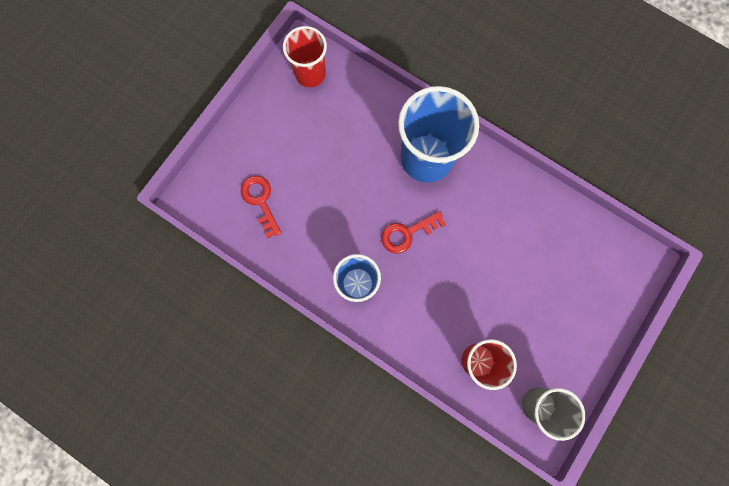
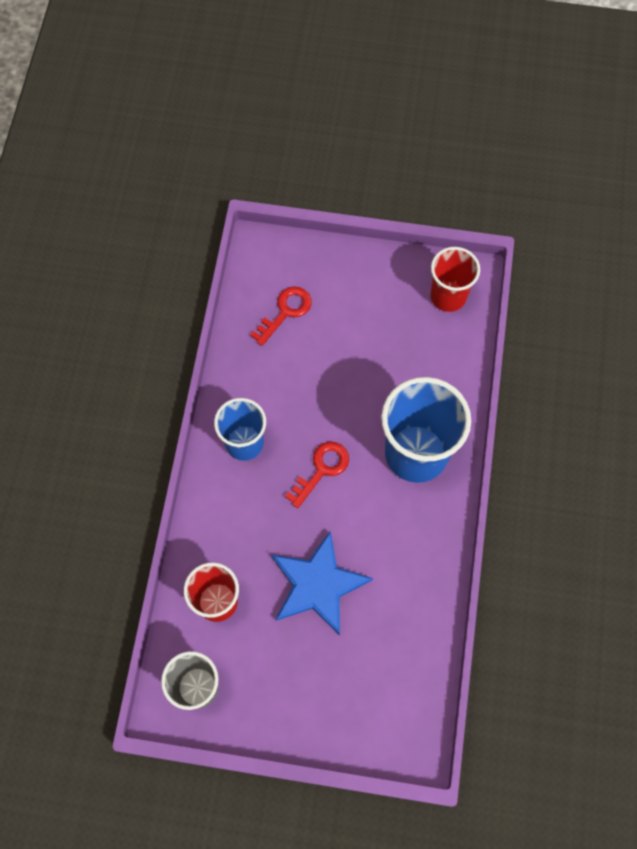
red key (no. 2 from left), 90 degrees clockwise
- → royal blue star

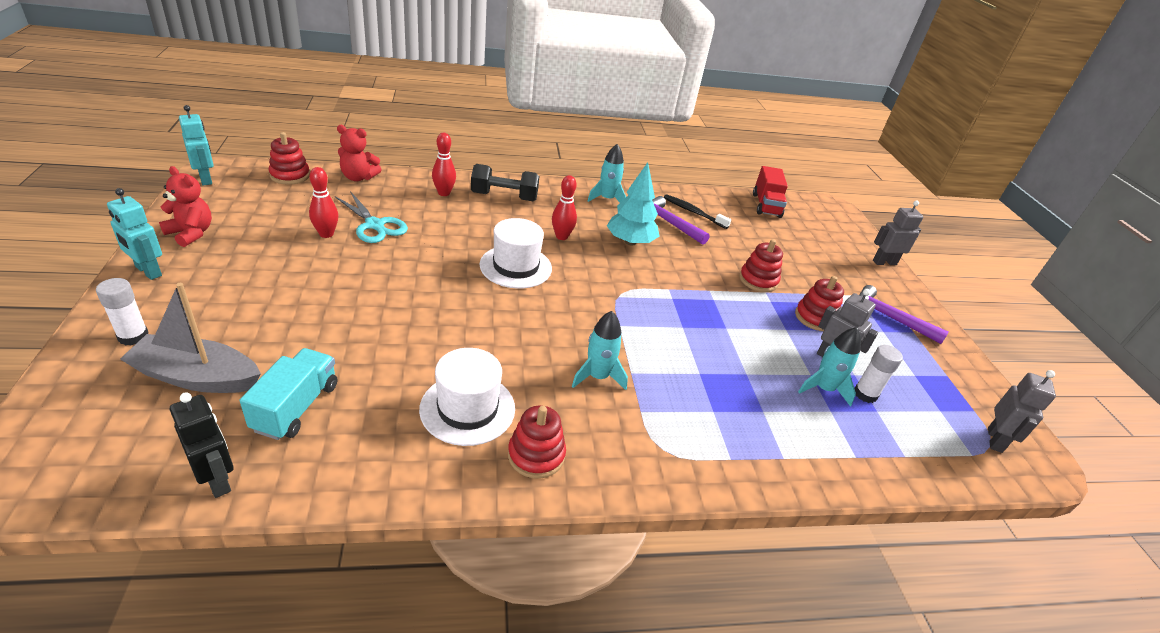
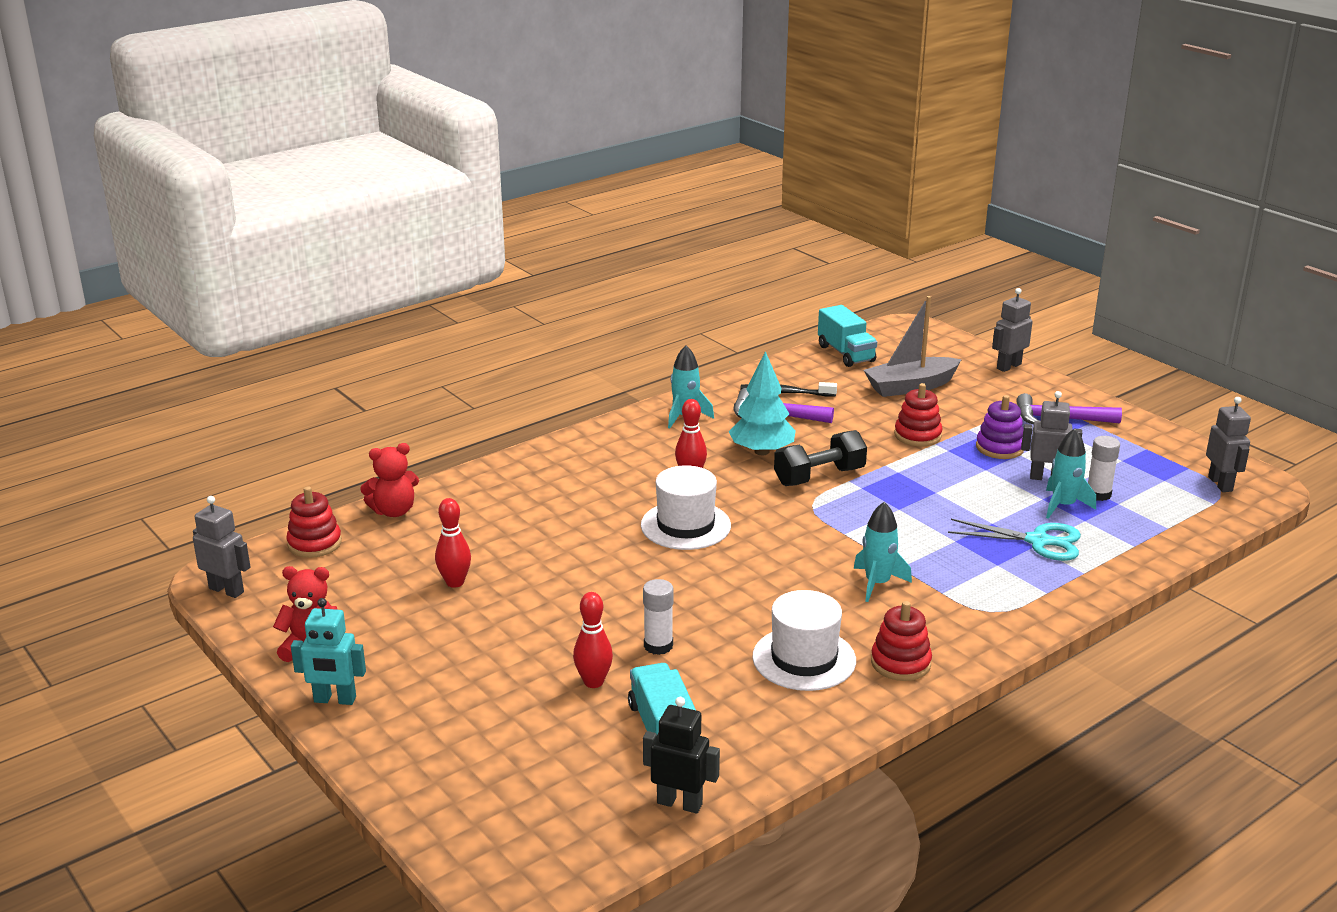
pure white stick of glue (no. 1 from left), shifted
gray sailboat, shifted
turquoise robot (no. 2 from left) → gray robot (no. 1 from left)
turquoise scissors, shifted
red tenpin (no. 2 from left), shifted
ebony dumbbell, shifted
red truck → turquoise truck (no. 2 from left)
red stacking rings (no. 4 from left) → purple stacking rings

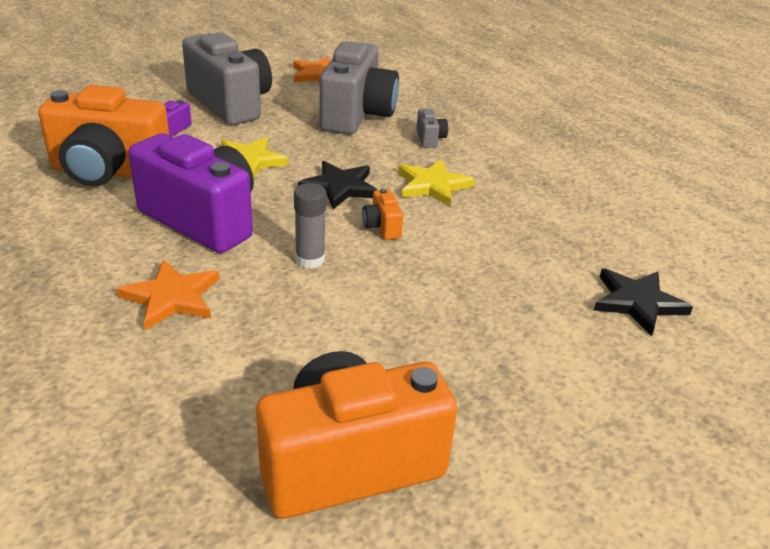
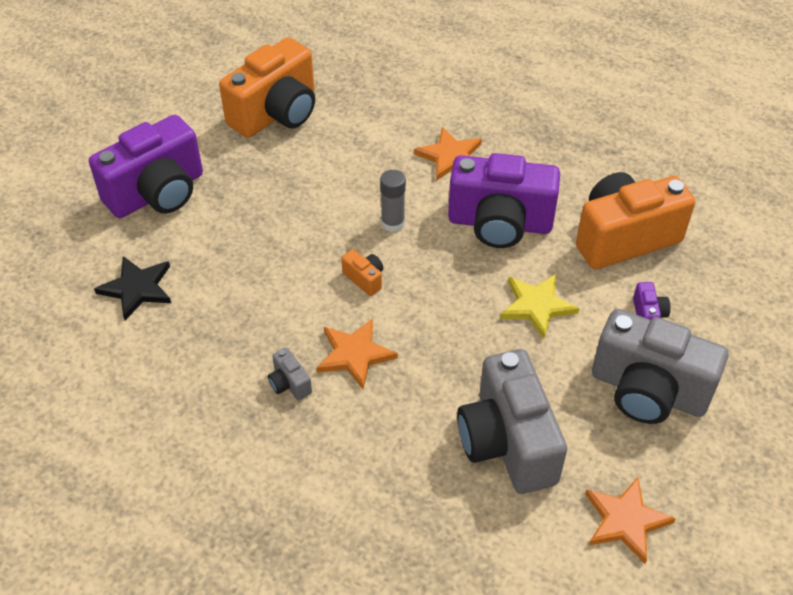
ebony star (no. 1 from left) → -
bright yellow star (no. 2 from left) → orange-coloured star (no. 1 from left)
gray photo camera (no. 3 from left in the first image) → gray photo camera (no. 1 from left), shifted
- → purple photo camera (no. 1 from left)

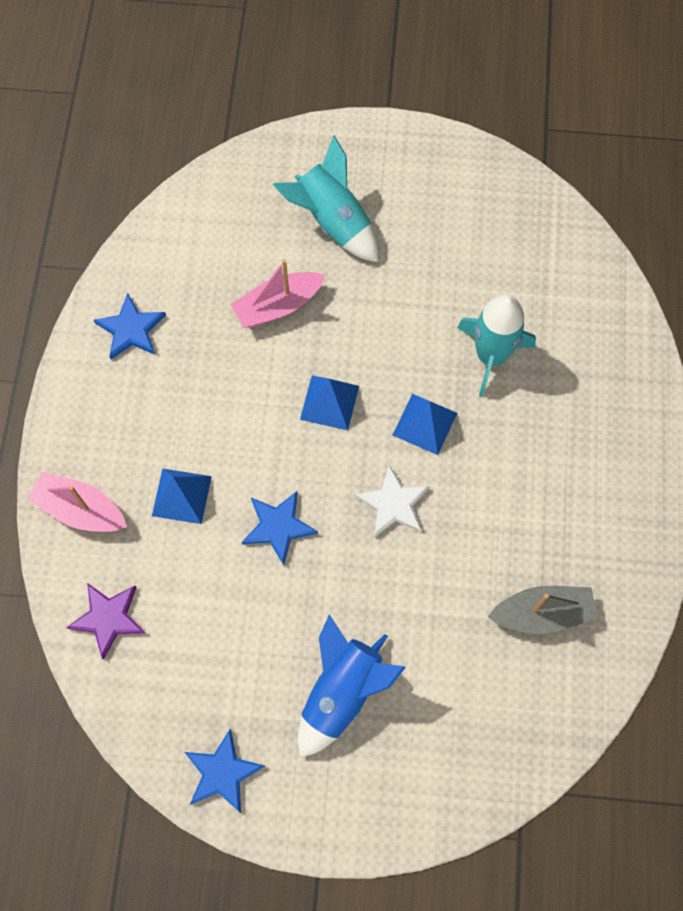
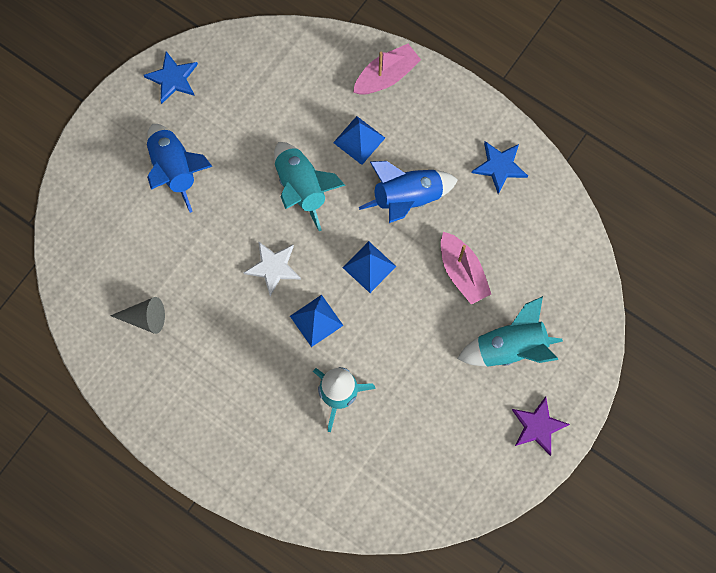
purple star, shifted
rosy sailboat (no. 2 from left), 150 degrees clockwise
royal blue star (no. 3 from left) → turquoise toy rocket (no. 1 from left)
gray sailboat → gray cone shape
- → royal blue toy rocket (no. 2 from left)

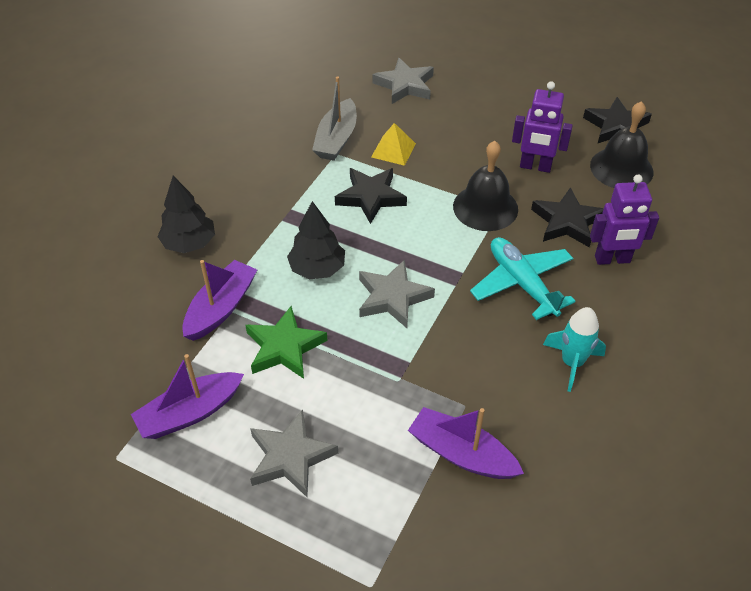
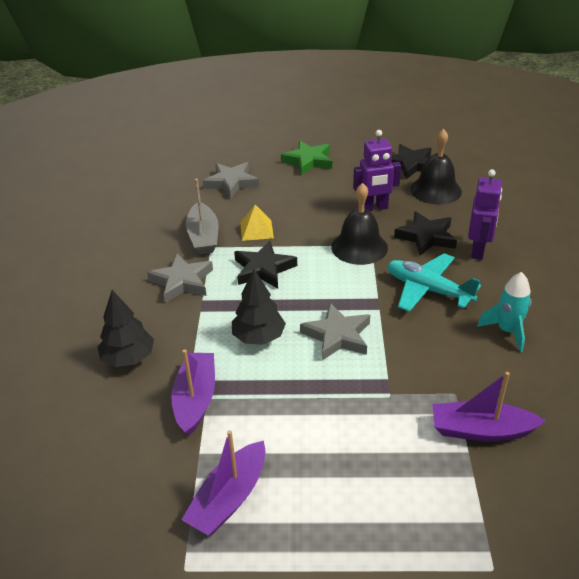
emerald star, shifted
gray star (no. 1 from left), shifted
purple robot (no. 2 from left), 45 degrees counterclockwise

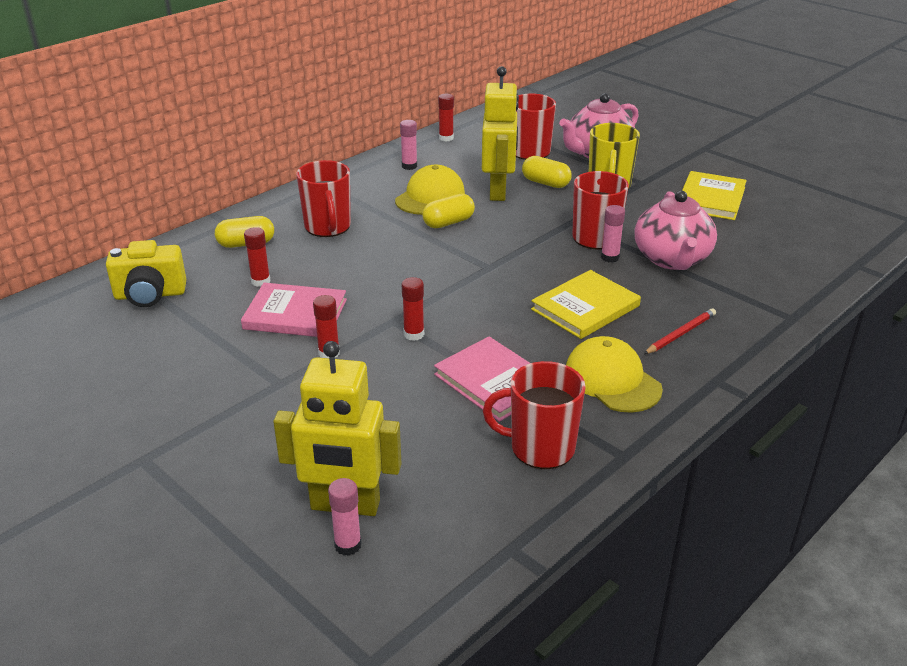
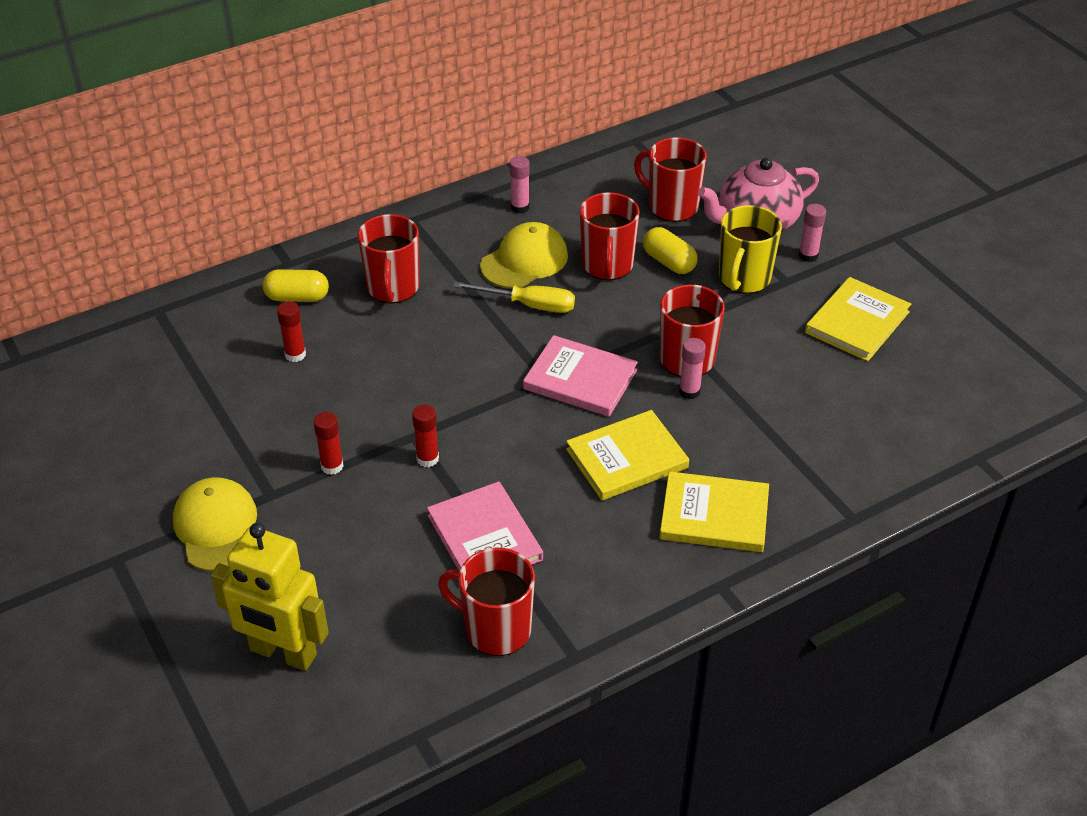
bright yellow photo camera → -
rosy hardback (no. 1 from left in the first image) → rosy hardback (no. 2 from left), shifted
rosy stick of glue (no. 1 from left in the first image) → rosy stick of glue (no. 3 from left), shifted
bright yellow pill shape (no. 2 from left) → bright yellow hand screwdriver
red stick of glue (no. 4 from left) → -
bright yellow robot (no. 2 from left) → red coffee mug (no. 3 from left)
bright yellow peaked cap (no. 2 from left in the first image) → bright yellow peaked cap (no. 1 from left), shifted
rosy teapot (no. 2 from left) → -
red lead pencil → bright yellow hardback (no. 2 from left)

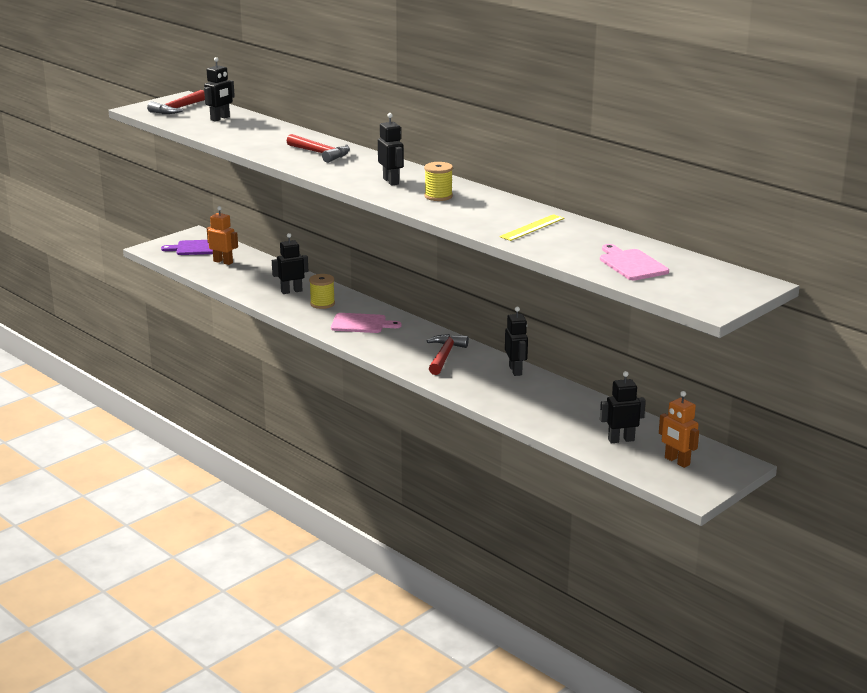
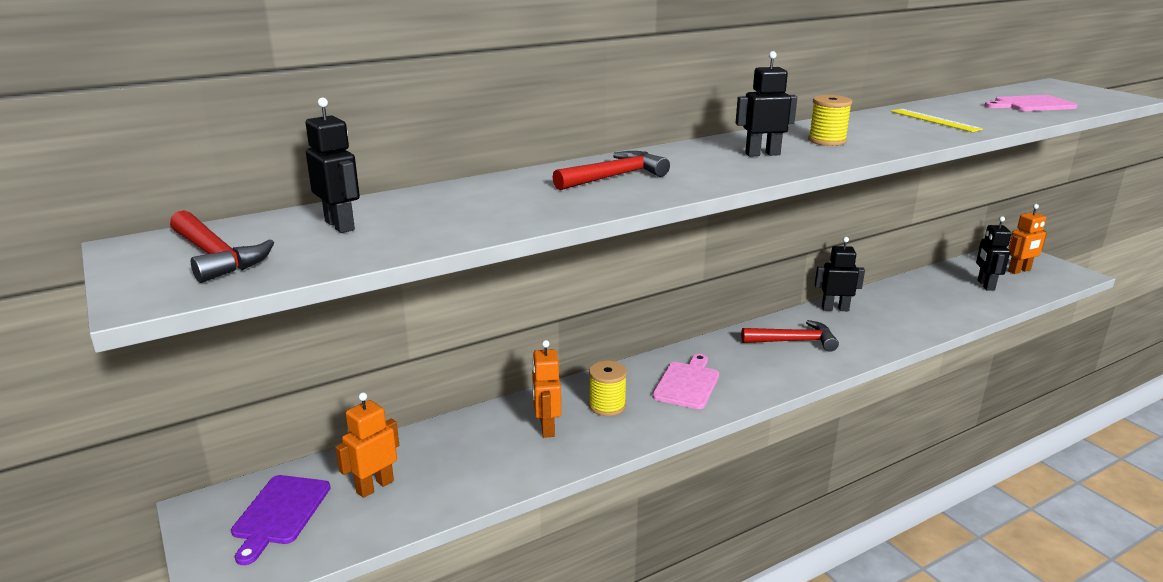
ebony robot (no. 2 from left) → orange-coloured robot (no. 2 from left)
red hammer (no. 3 from left), 150 degrees clockwise

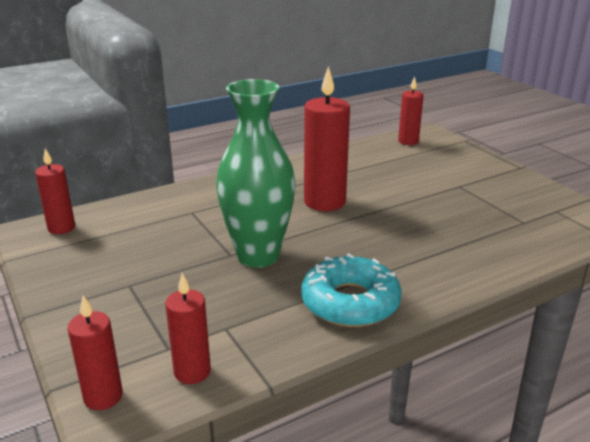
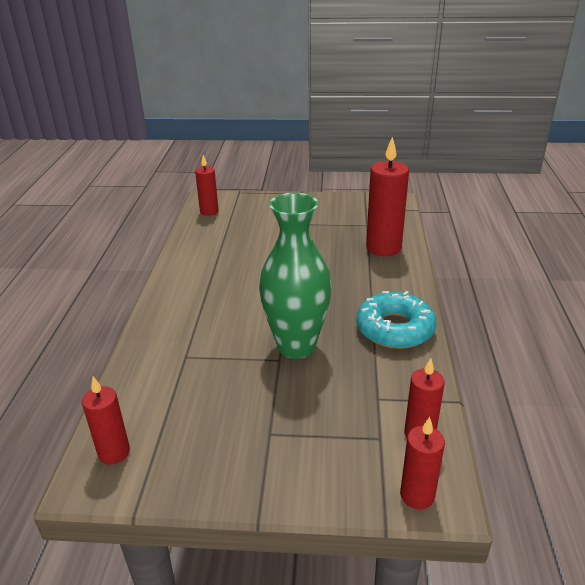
red candle (no. 4 from left in the first image) → red candle (no. 3 from left), shifted

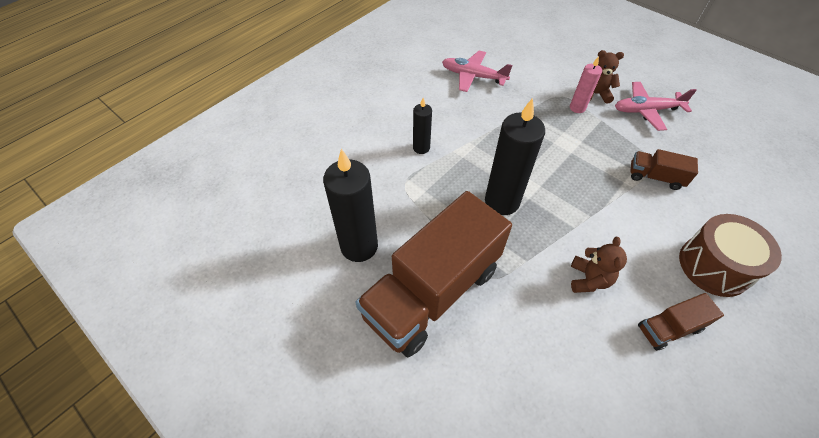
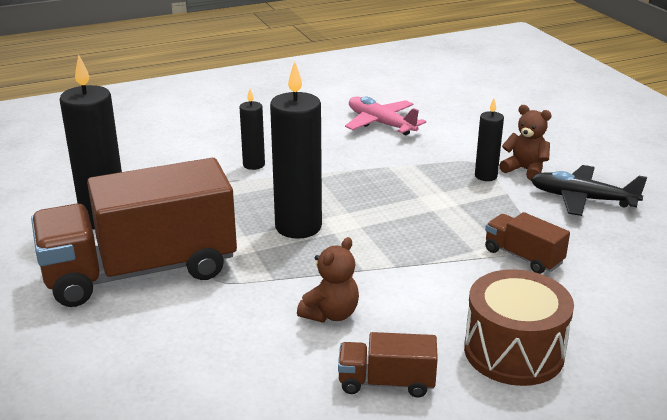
rosy candle → ebony candle (no. 4 from left)
rosy aeroplane (no. 2 from left) → ebony aeroplane

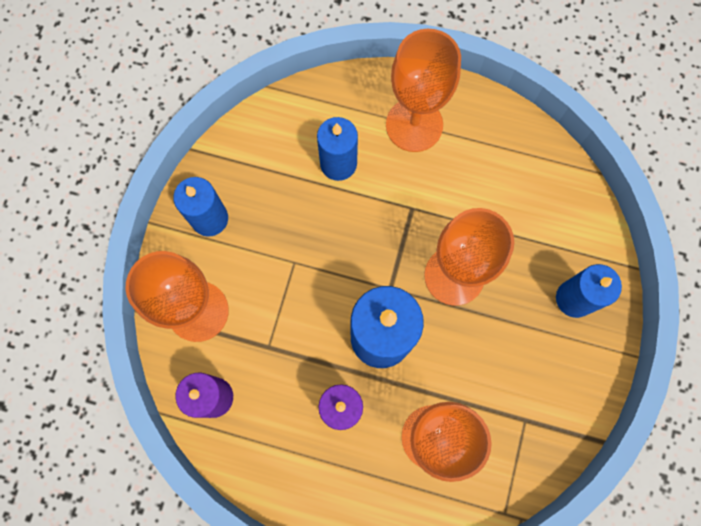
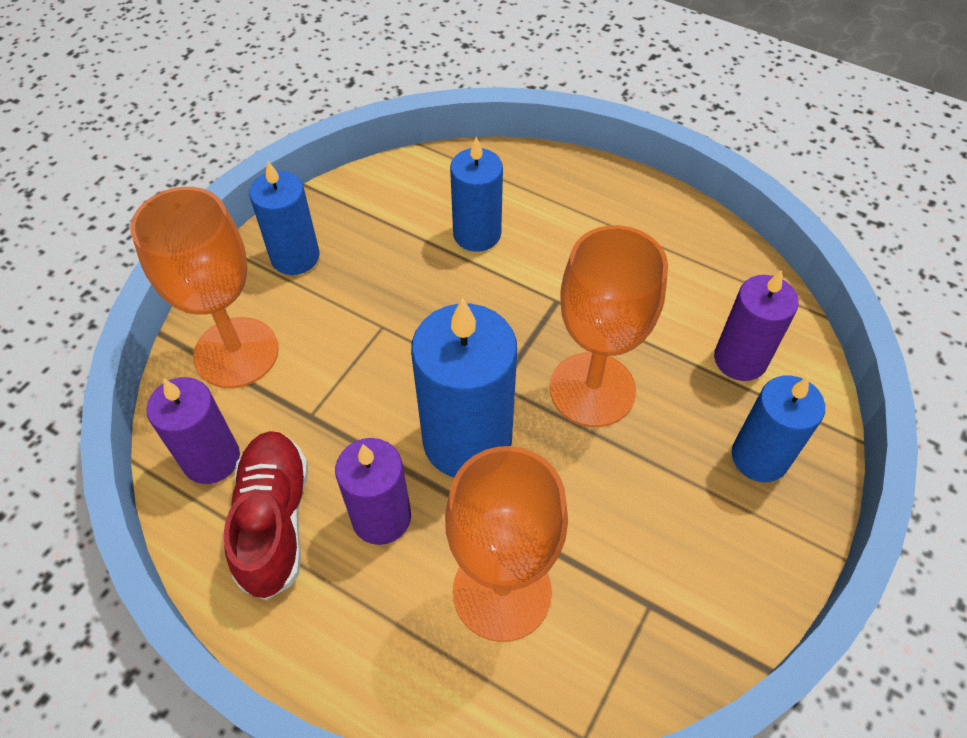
orange-coloured goblet (no. 2 from left) → -
- → red lace-up shoe
- → purple candle (no. 3 from left)

